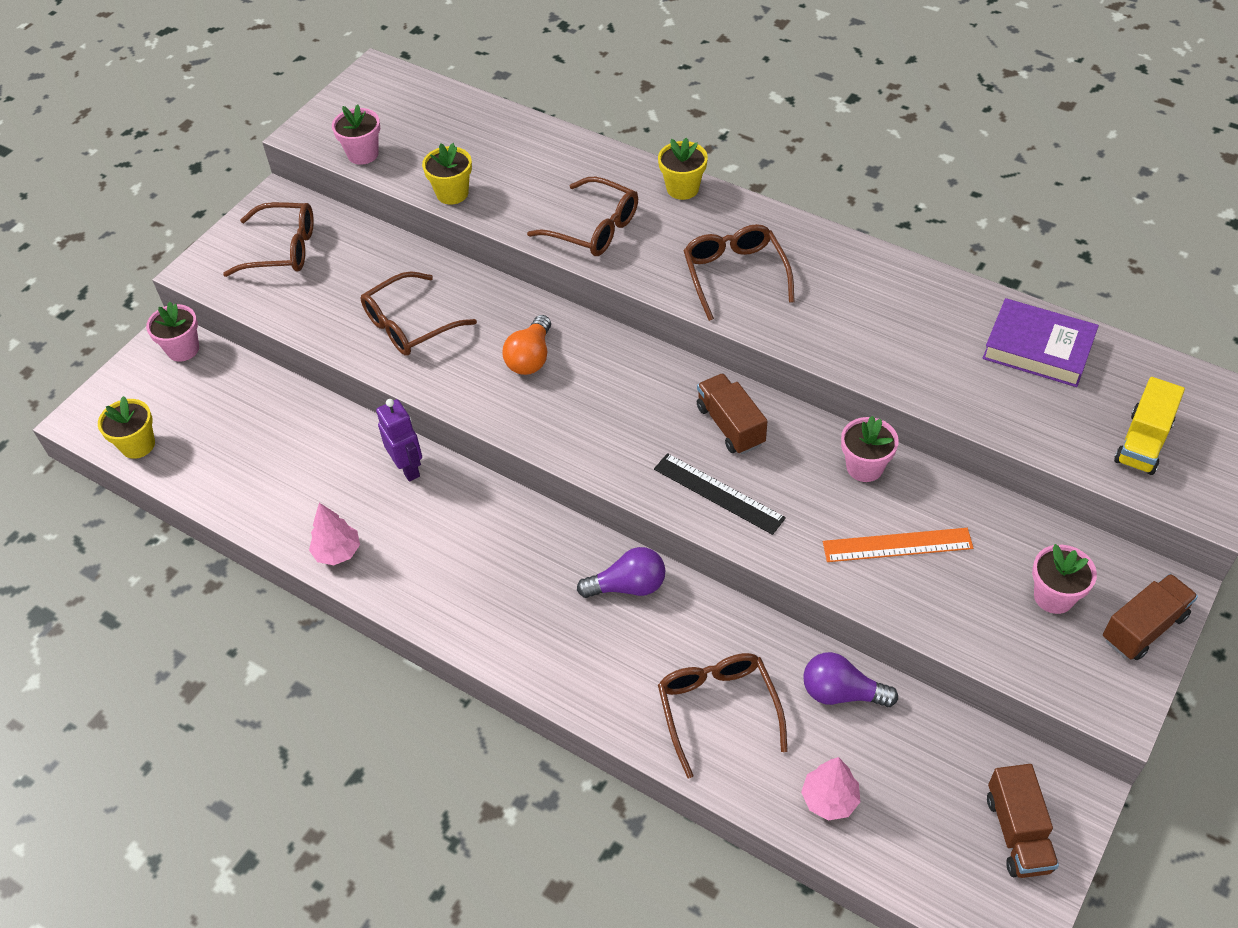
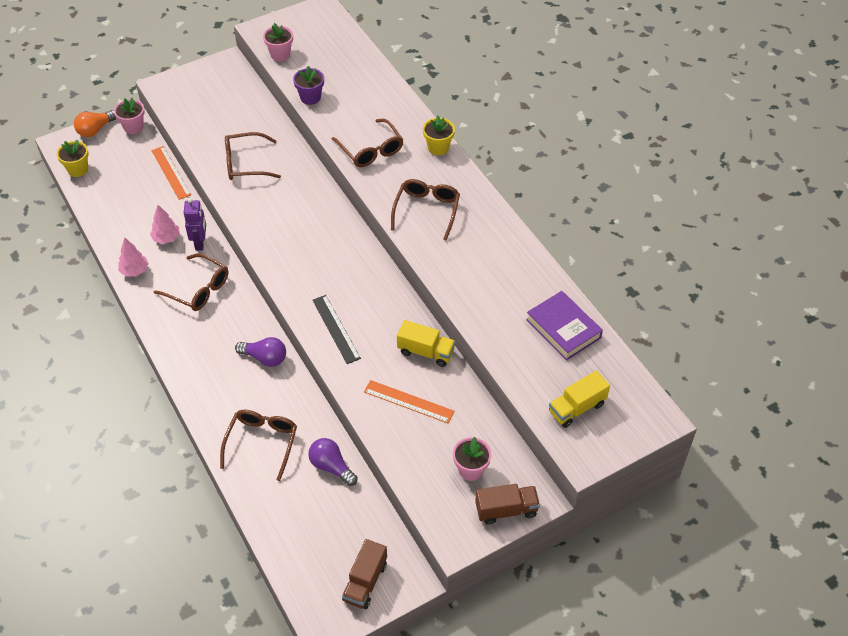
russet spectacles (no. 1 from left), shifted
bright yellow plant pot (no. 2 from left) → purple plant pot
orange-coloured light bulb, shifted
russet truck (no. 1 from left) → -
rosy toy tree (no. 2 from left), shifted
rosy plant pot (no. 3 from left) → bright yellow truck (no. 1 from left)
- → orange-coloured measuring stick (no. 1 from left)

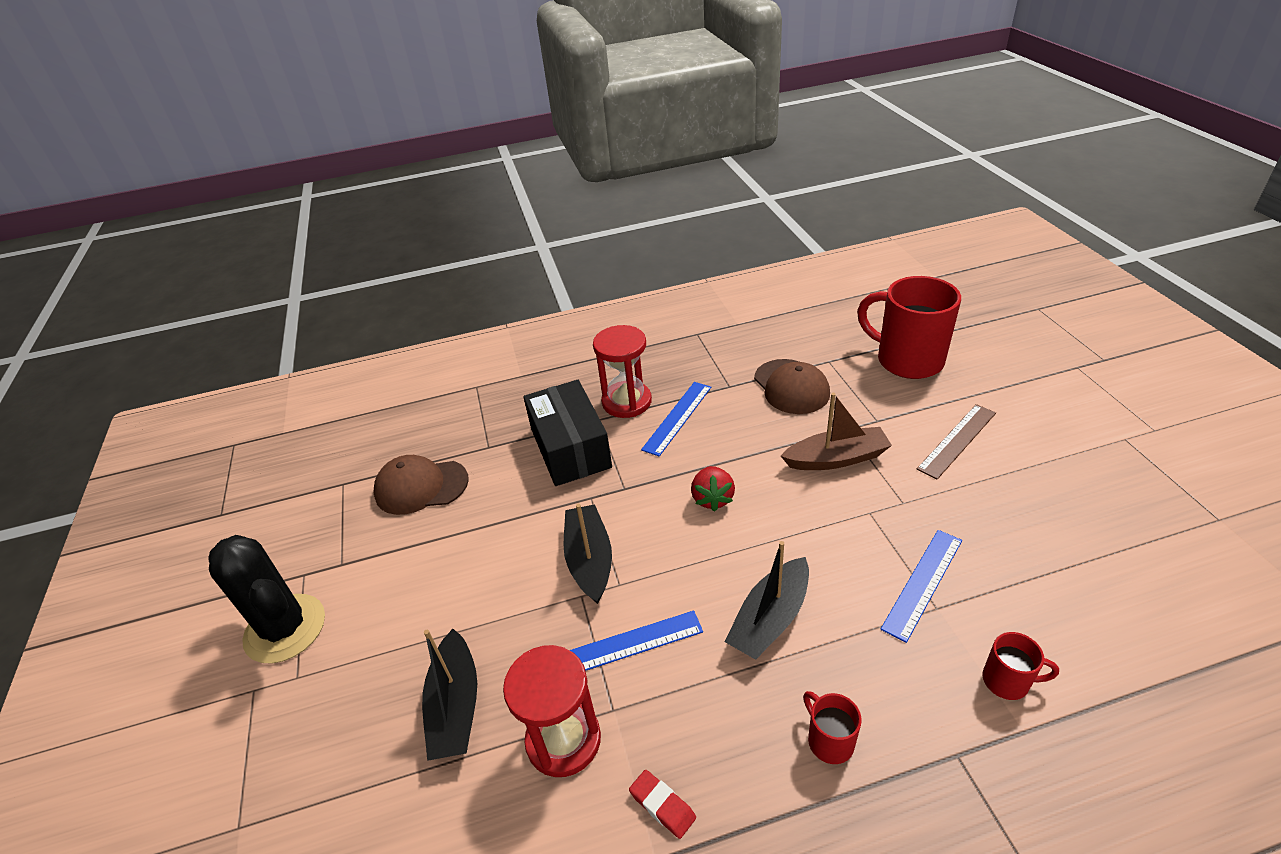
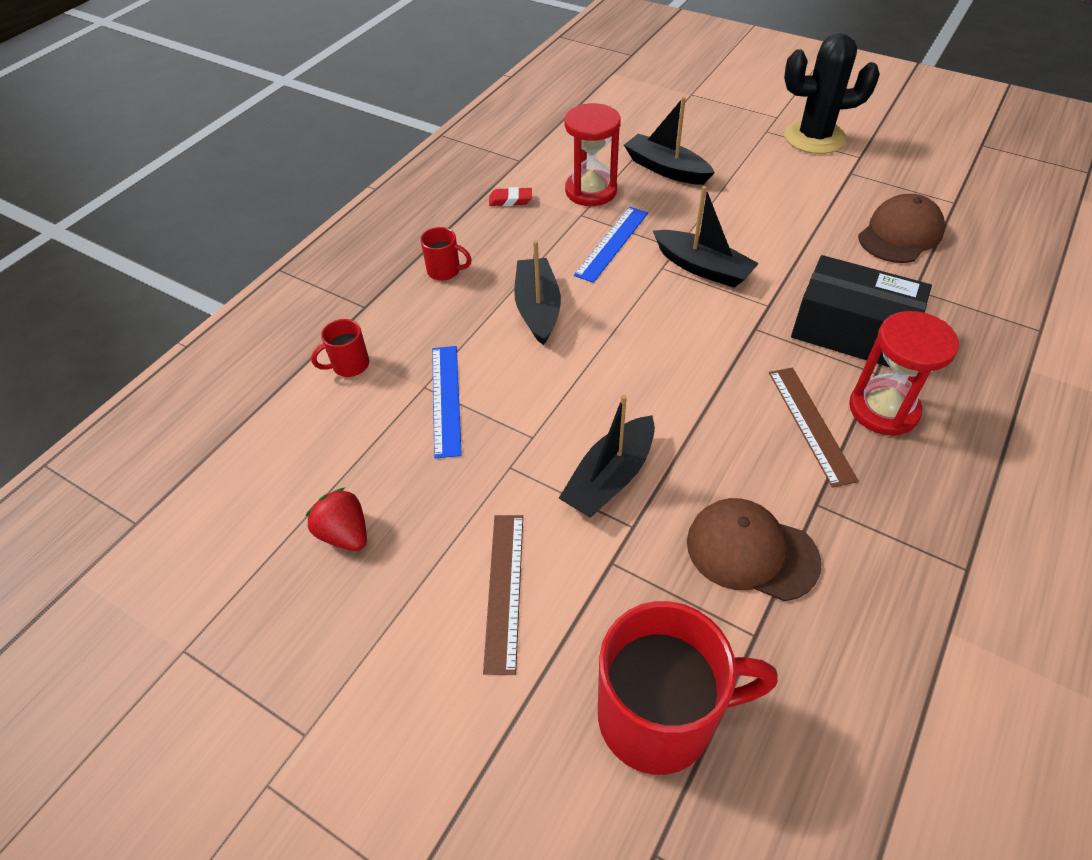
royal blue measuring stick (no. 2 from left) → russet measuring stick (no. 2 from left)
red strawberry, shifted
russet sailboat → ebony sailboat (no. 2 from left)

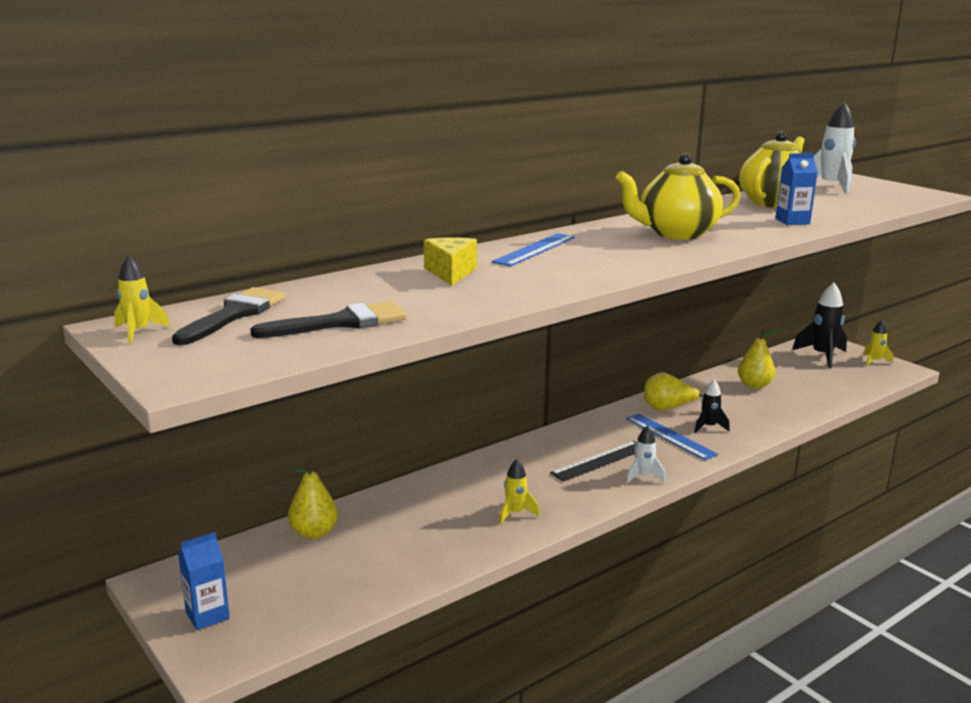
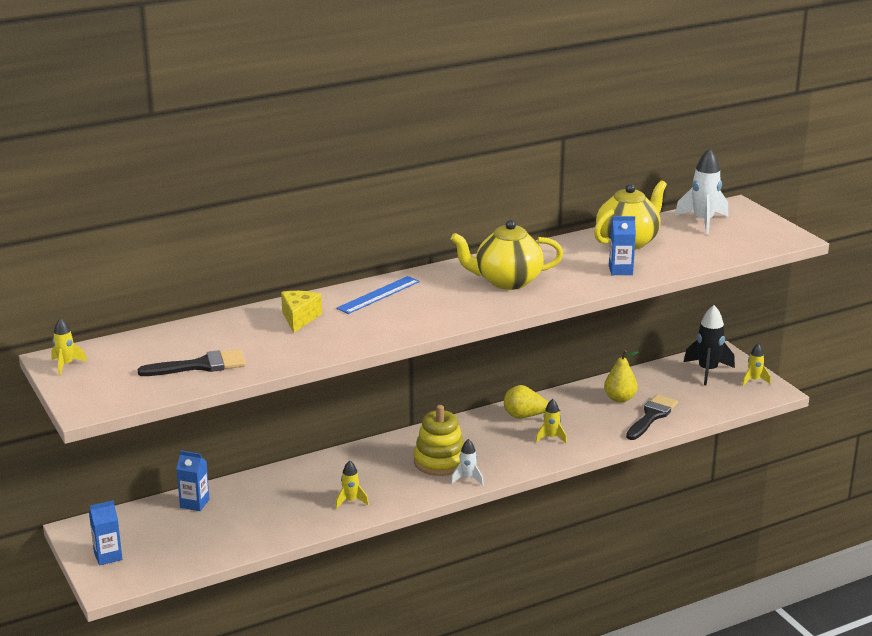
ebony brush (no. 1 from left in the first image) → ebony brush (no. 2 from left), shifted
bright yellow toy pear (no. 1 from left) → royal blue carton (no. 2 from left)
ebony measuring stick → bright yellow stacking rings
royal blue measuring stick (no. 2 from left) → -
ebony toy rocket (no. 1 from left) → bright yellow toy rocket (no. 3 from left)

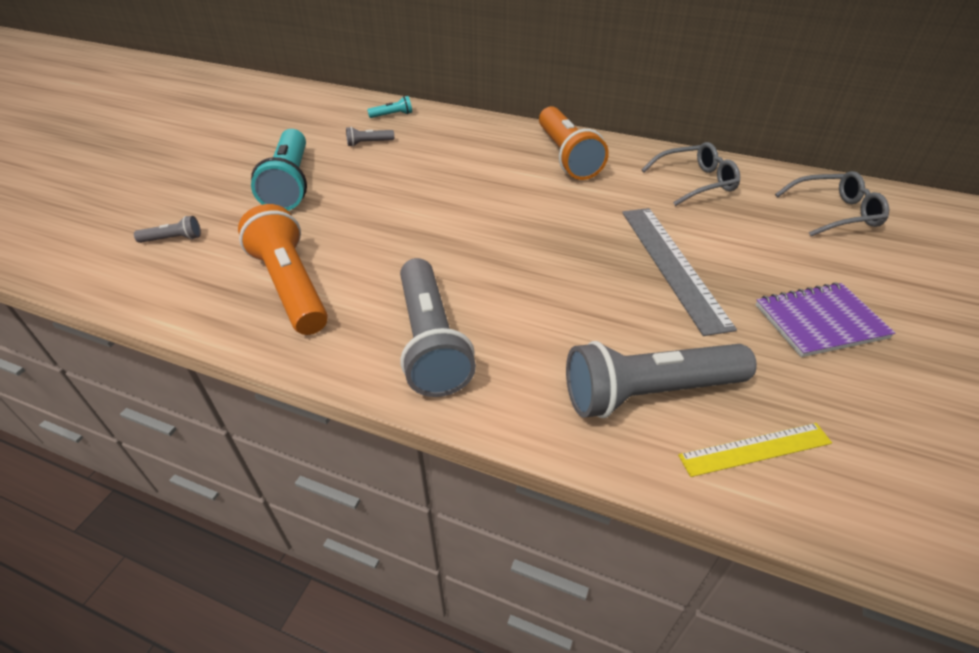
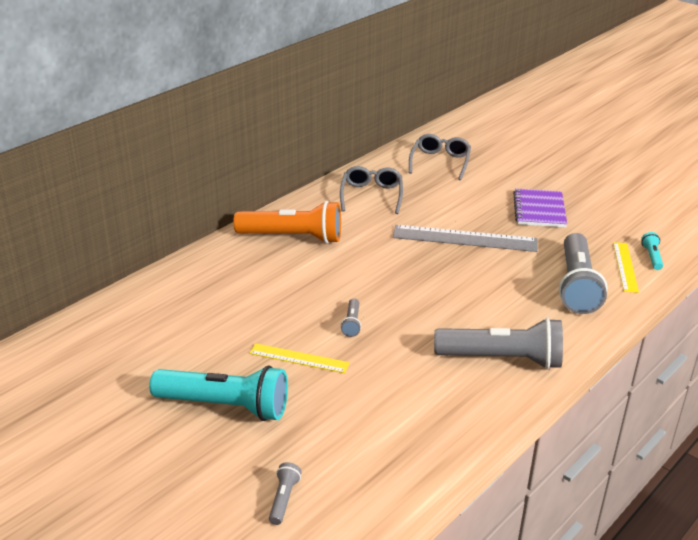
orange-coloured flashlight (no. 1 from left) → -
gray flashlight (no. 2 from left), shifted
turquoise flashlight (no. 2 from left), shifted
- → bright yellow measuring stick (no. 1 from left)

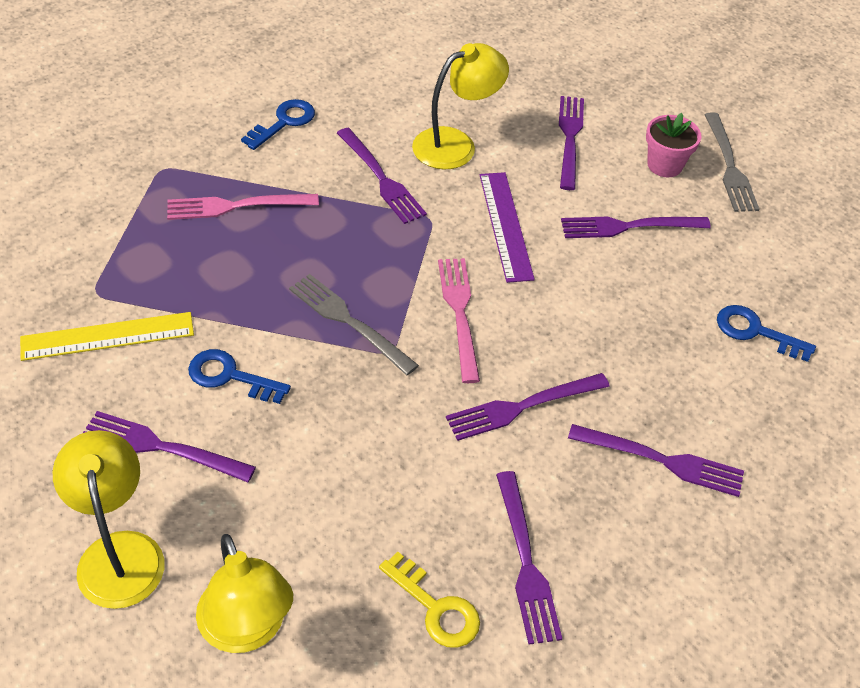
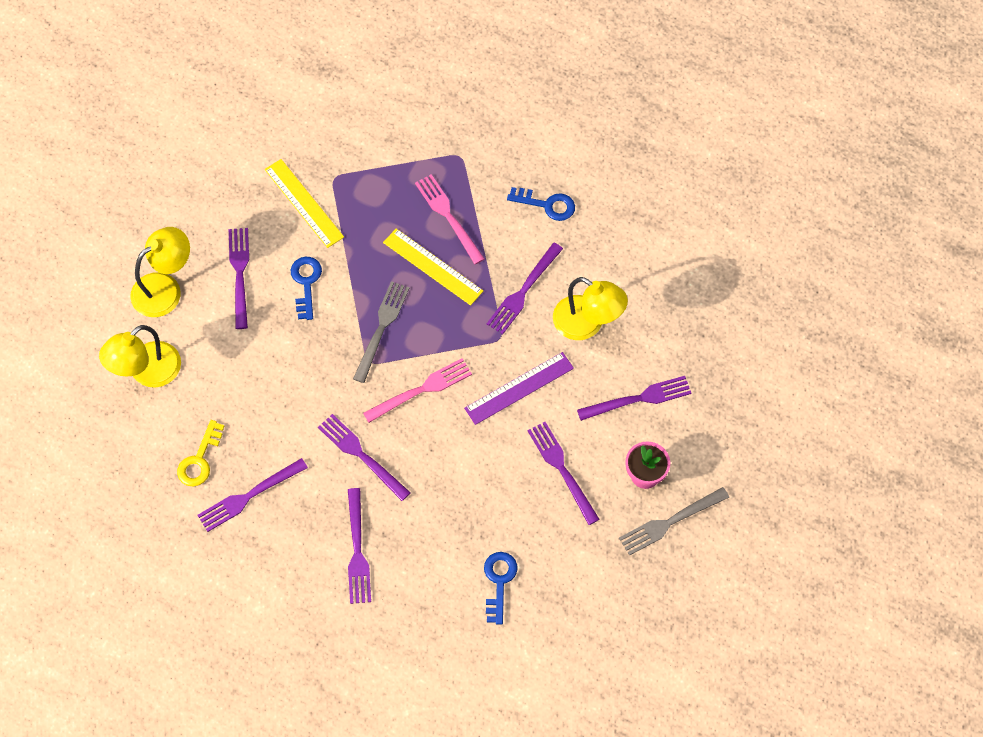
- → bright yellow measuring stick (no. 2 from left)

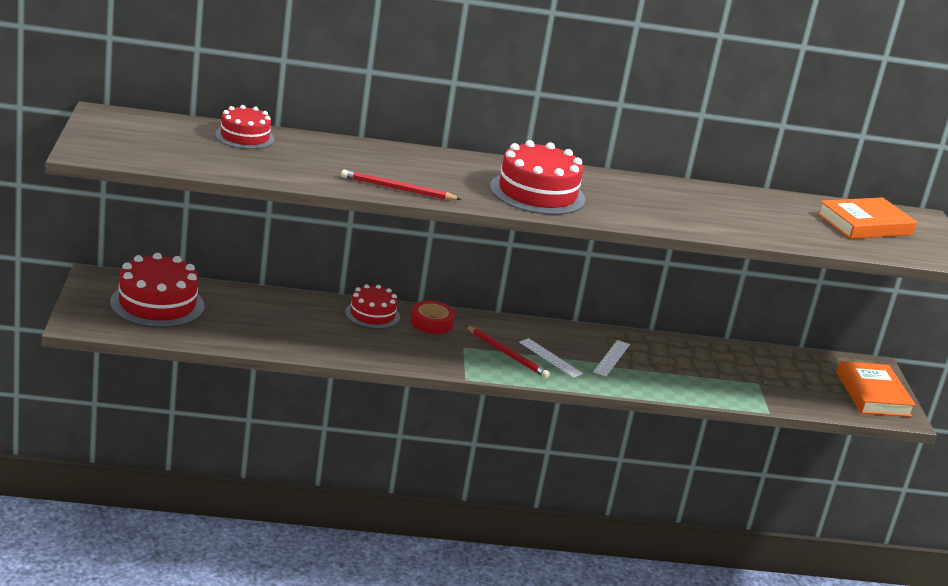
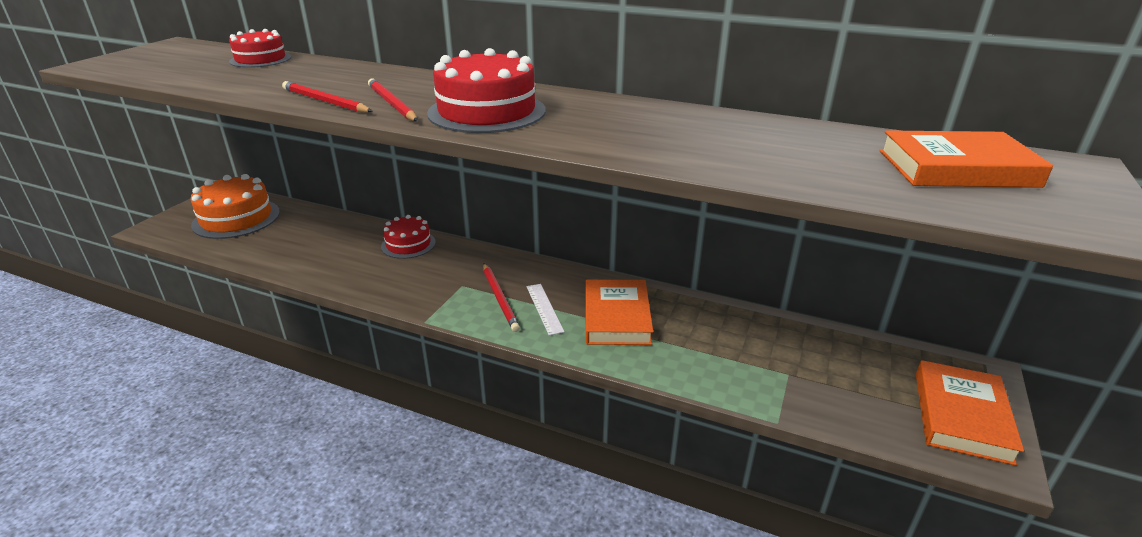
red layer cake (no. 1 from left) → orange-coloured layer cake
red tape → -
pure white measuring stick (no. 2 from left) → orange-coloured hardback (no. 1 from left)
- → red lead pencil (no. 2 from left)

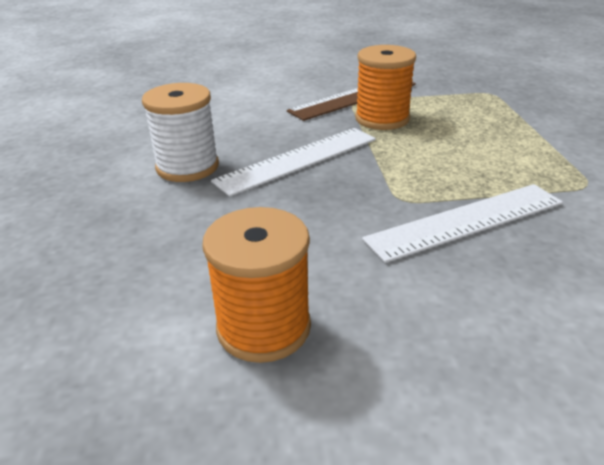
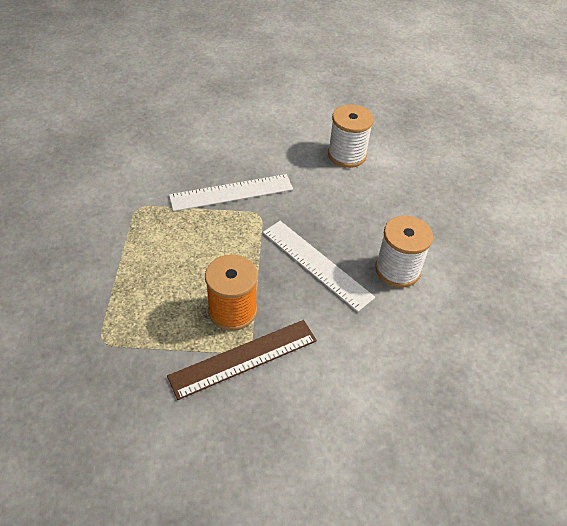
orange-coloured spool (no. 1 from left) → pure white spool (no. 1 from left)
pure white measuring stick (no. 1 from left in the first image) → pure white measuring stick (no. 2 from left), 75 degrees clockwise

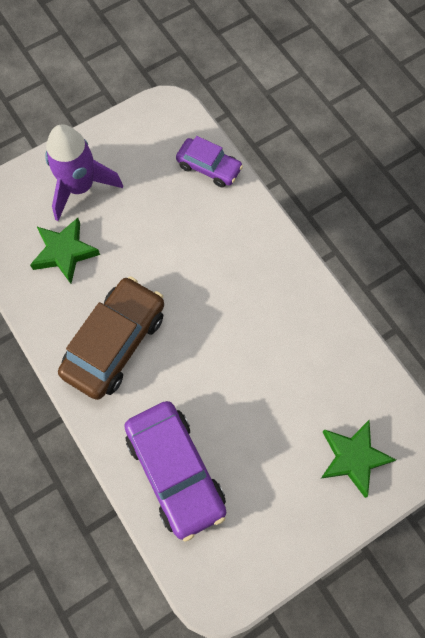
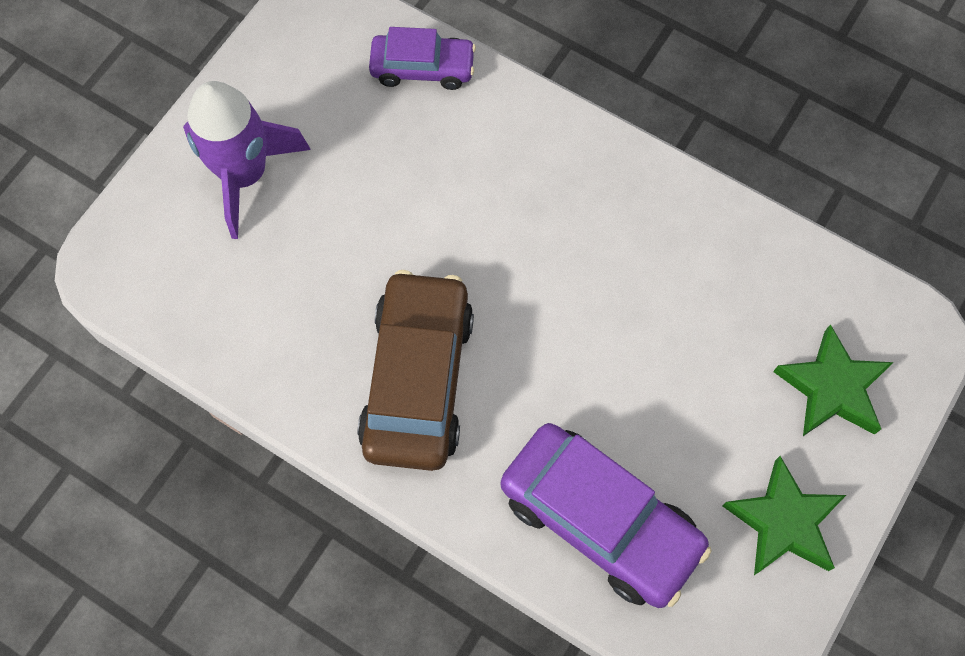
emerald star (no. 1 from left), shifted

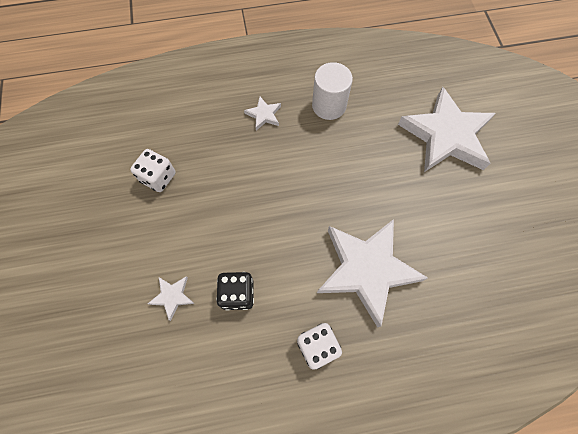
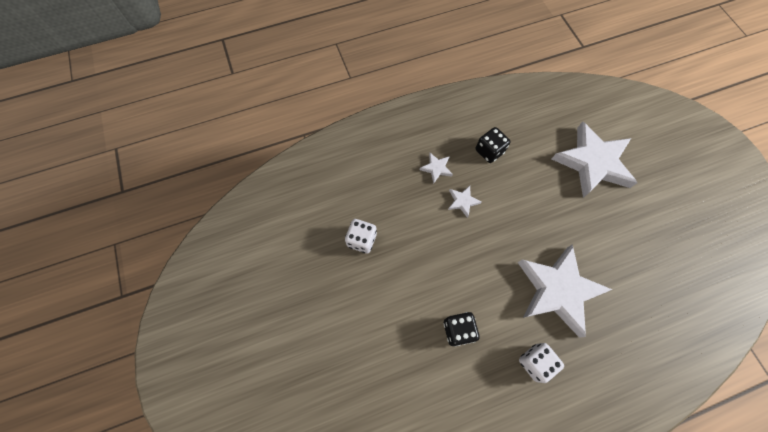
pure white star (no. 1 from left in the first image) → pure white star (no. 2 from left), shifted
pure white cylinder shape → ebony dice (no. 2 from left)

